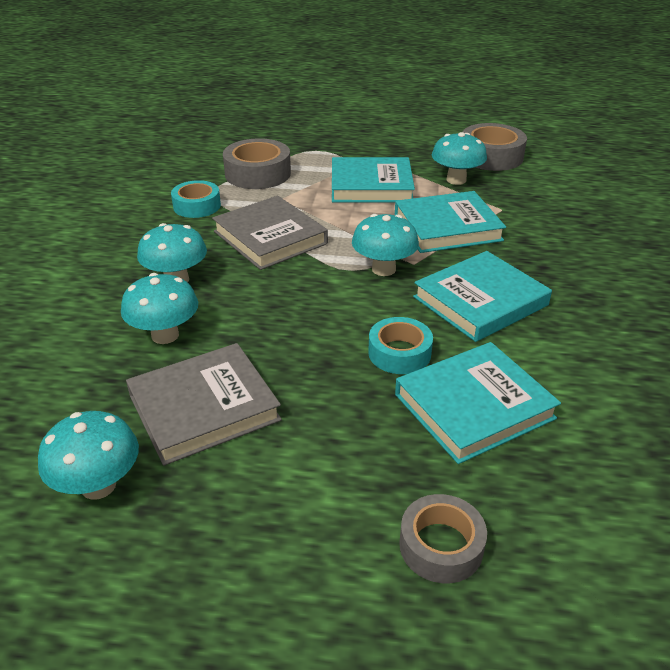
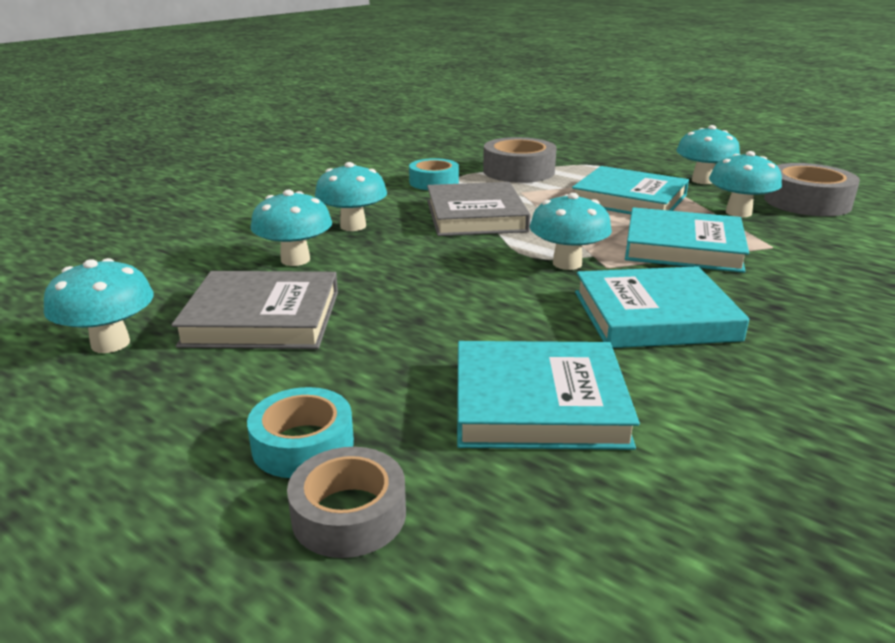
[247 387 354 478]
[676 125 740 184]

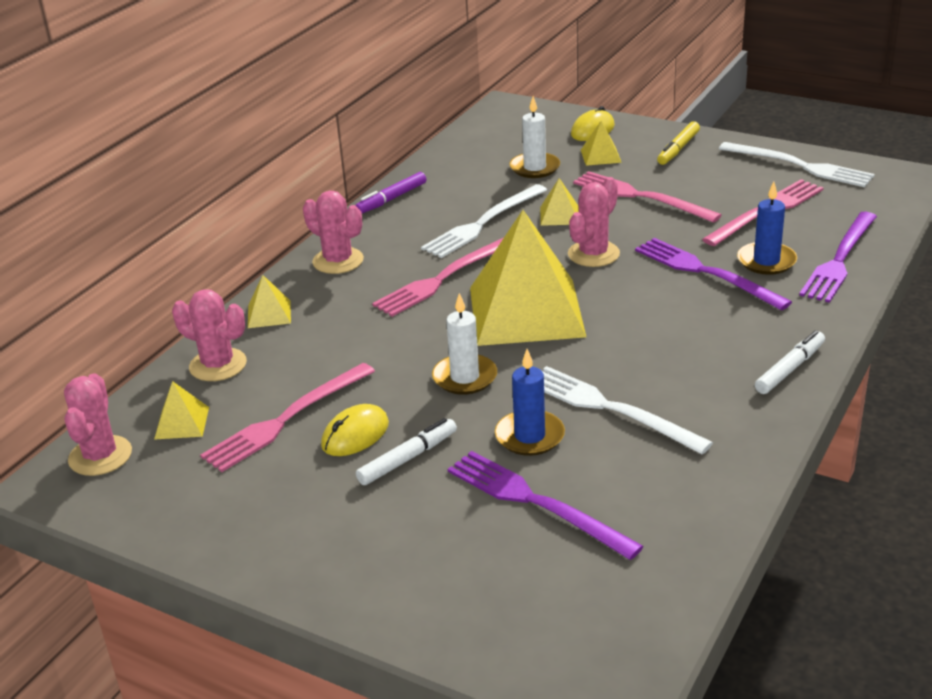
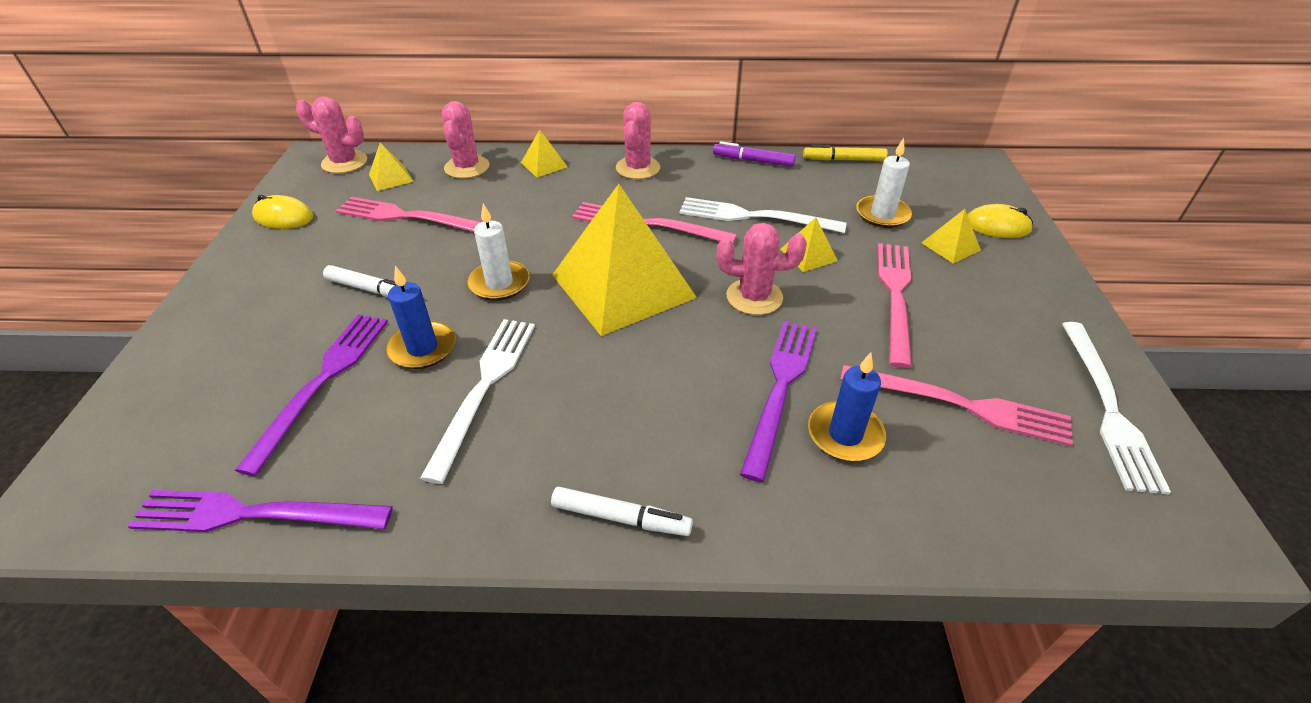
[127 490 393 532]
[252 195 313 229]
[296 97 367 174]
[803 145 888 161]

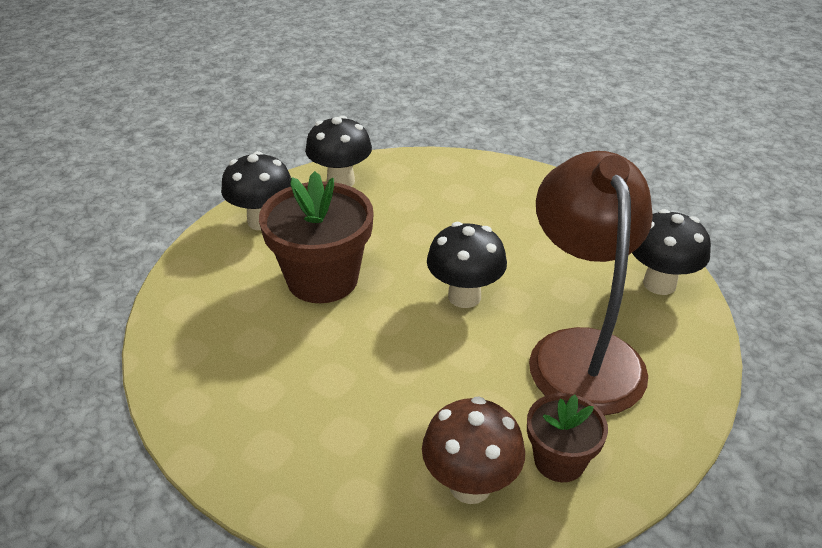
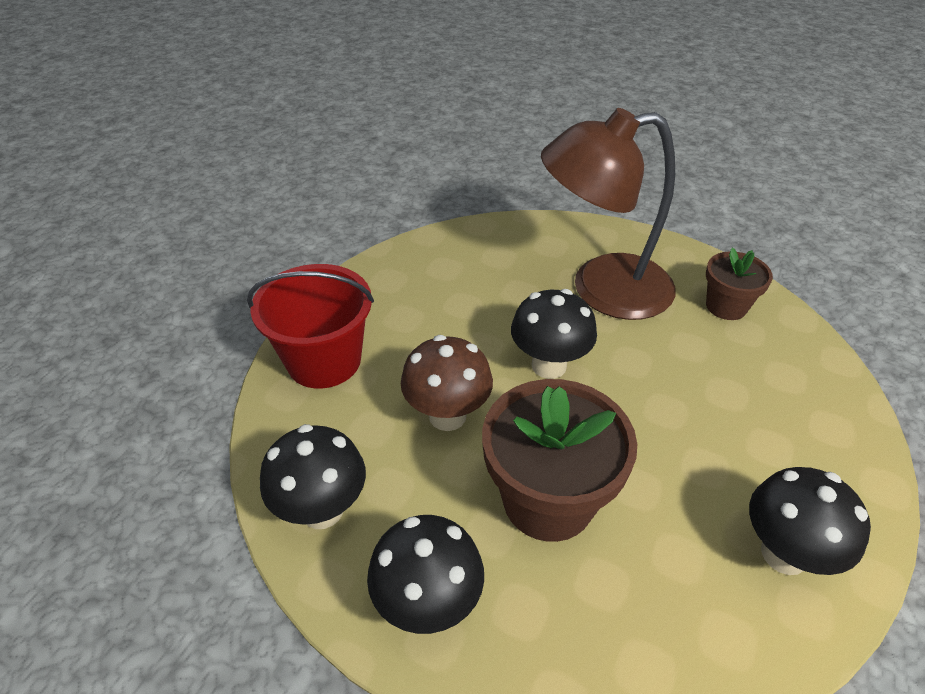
[247 264 374 389]
[401 335 493 431]
[749 467 871 575]

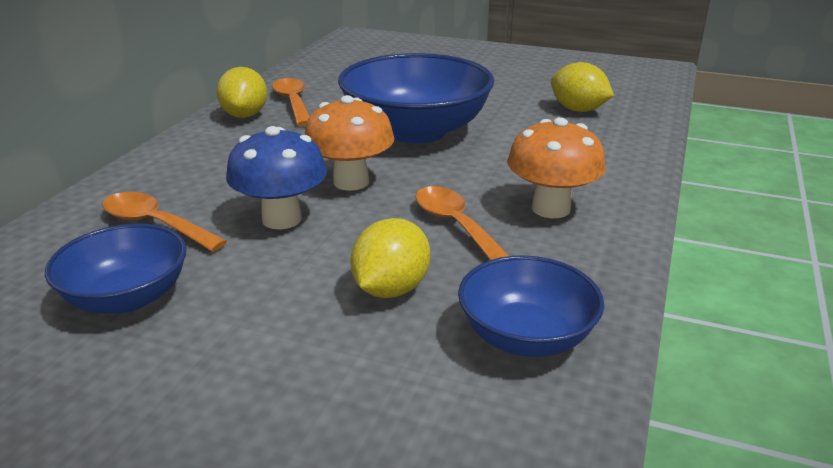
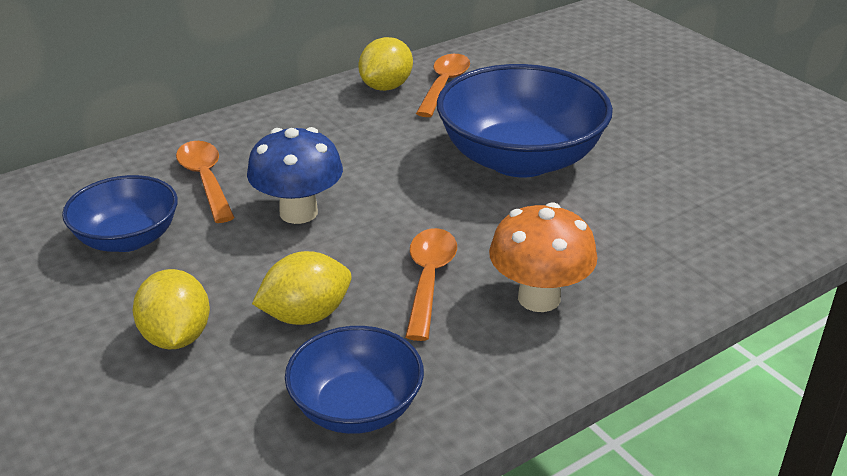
[132 269 210 349]
[305 95 395 191] (first image)

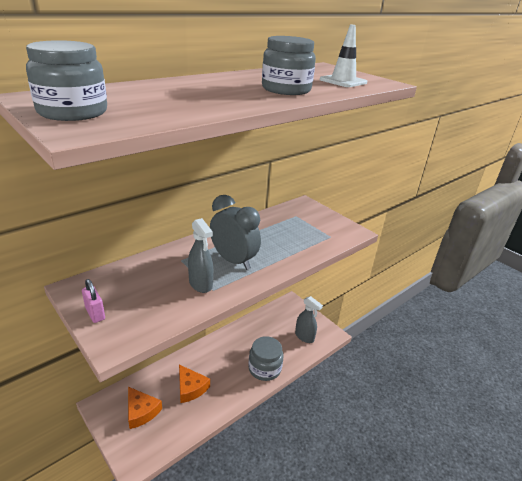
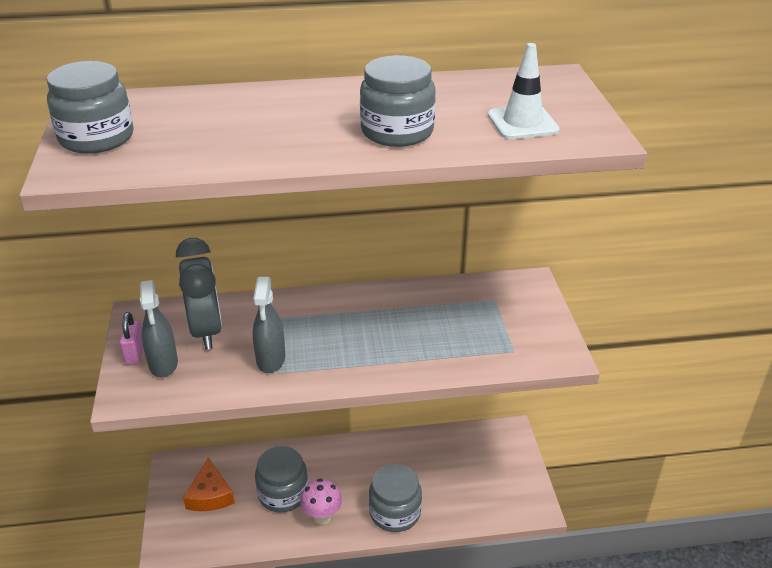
[140 280 178 378]
[176 238 222 349]
[255 446 308 512]
[300 479 342 525]

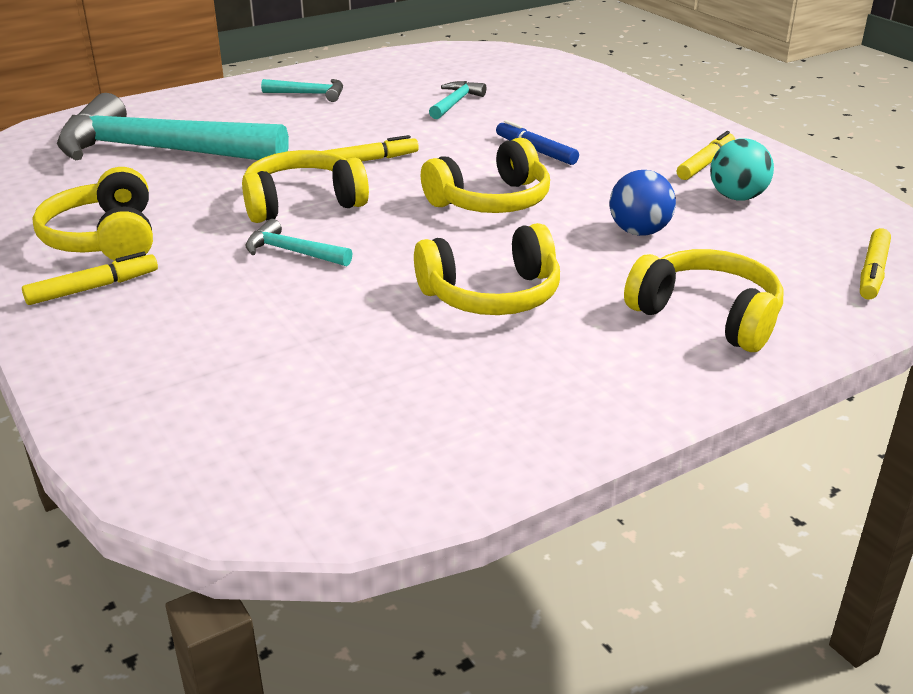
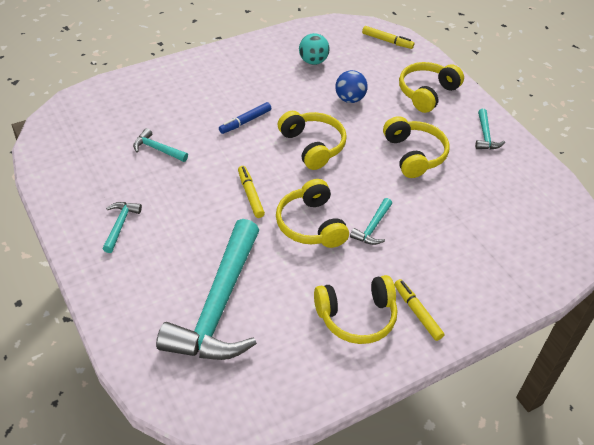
[475 109 505 150]
[677 131 735 180] (first image)

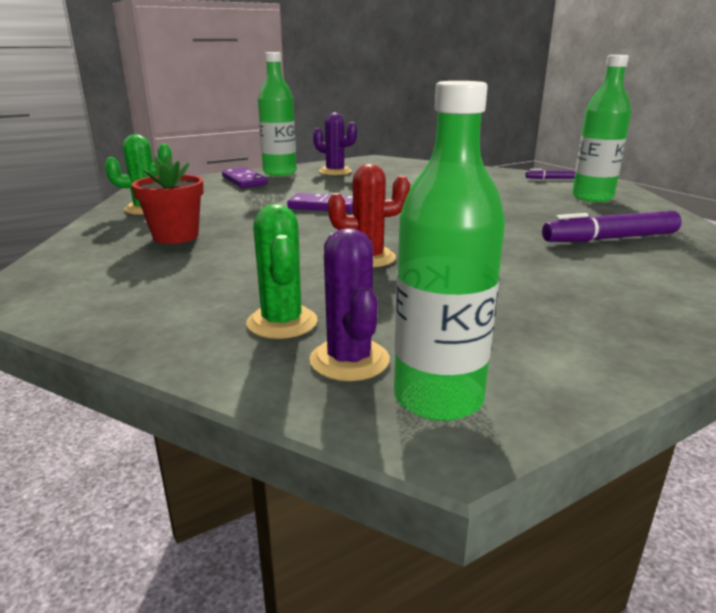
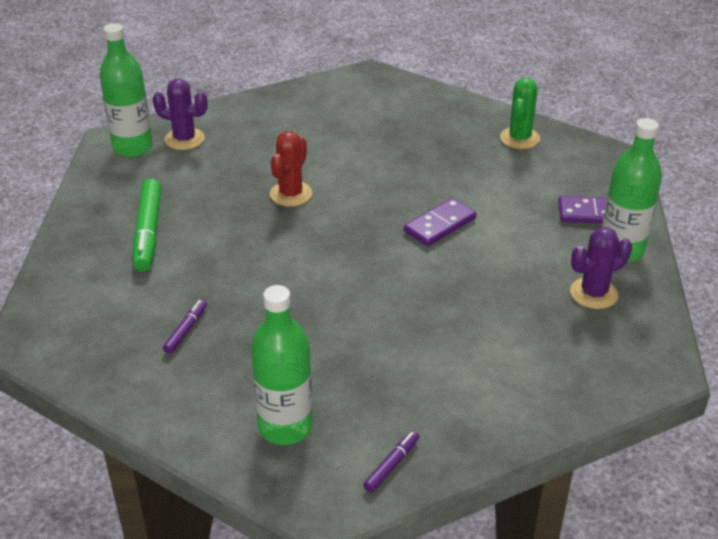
[133 179 161 271]
[163 300 207 354]
[132 156 204 244] (first image)
[246 204 318 339] (first image)

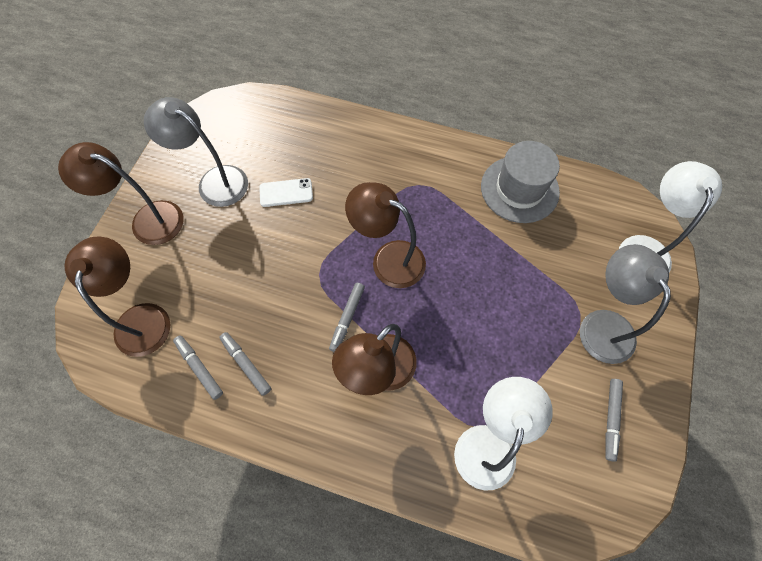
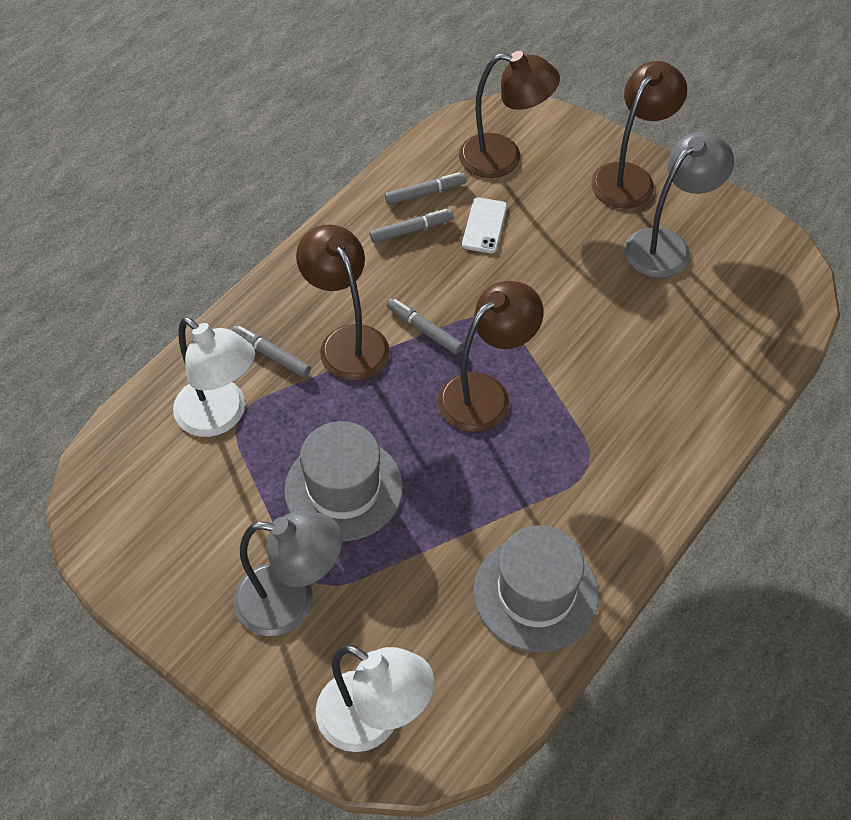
[232 325 311 377]
[284 421 403 541]
[462 198 507 253]

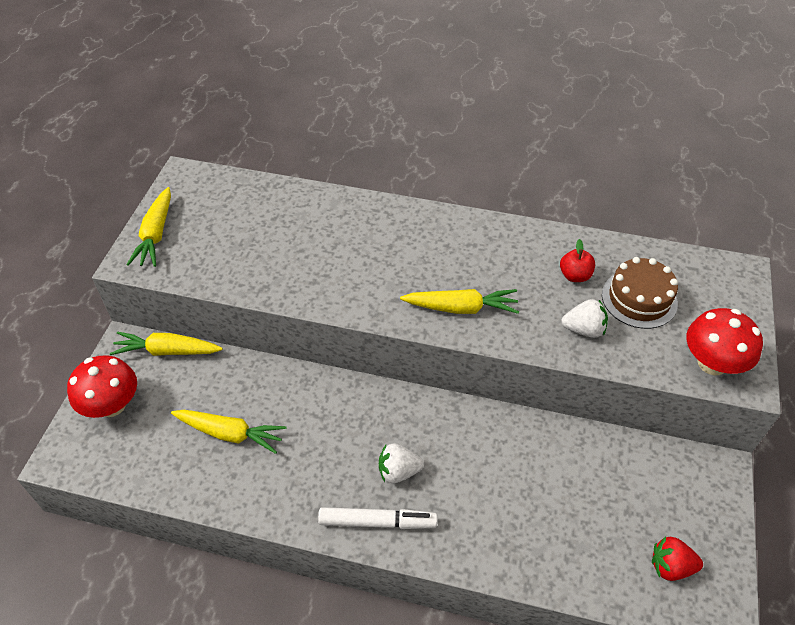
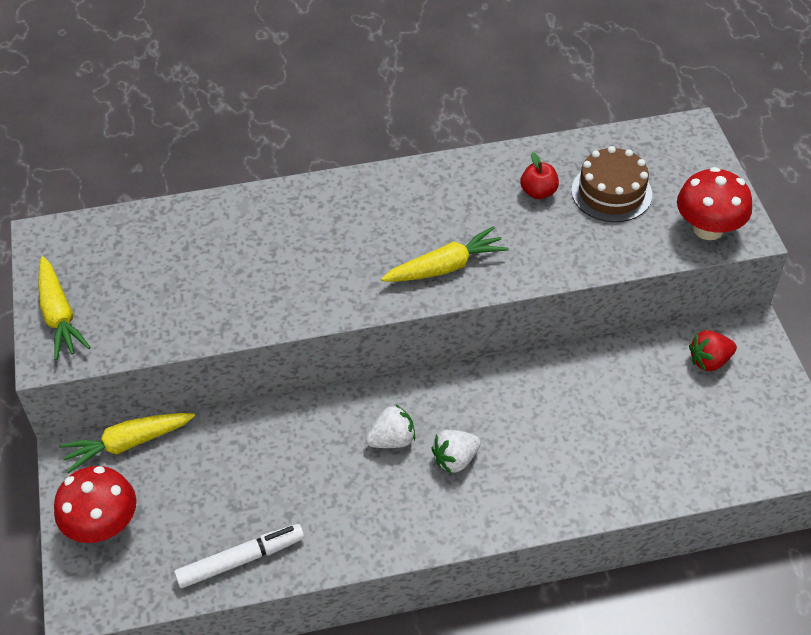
[174 524 304 588]
[366 404 415 448]
[689 330 737 371]
[171 410 286 454] (first image)

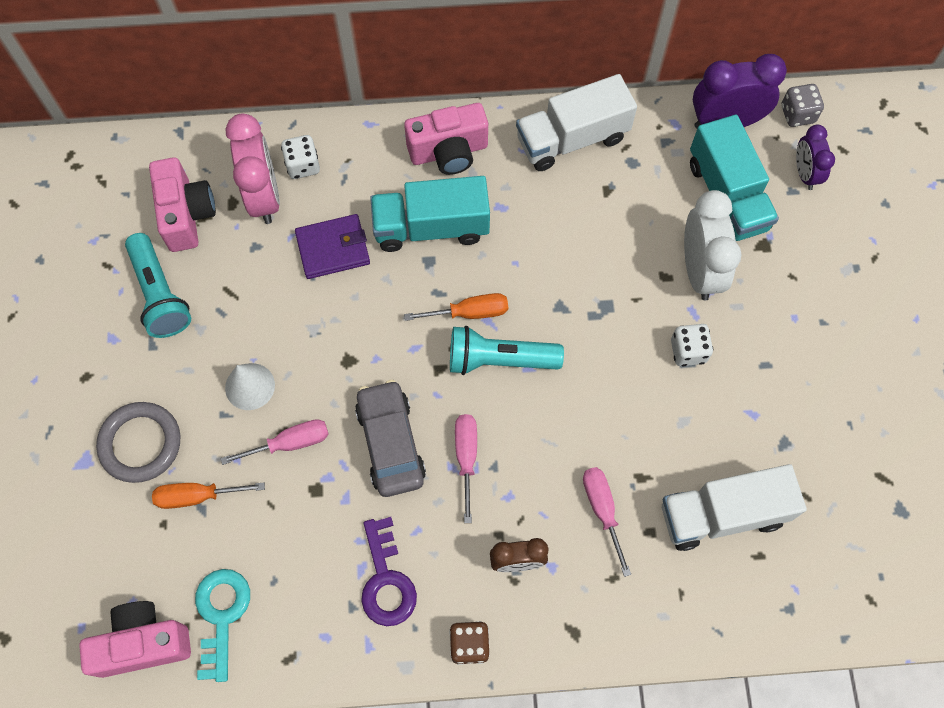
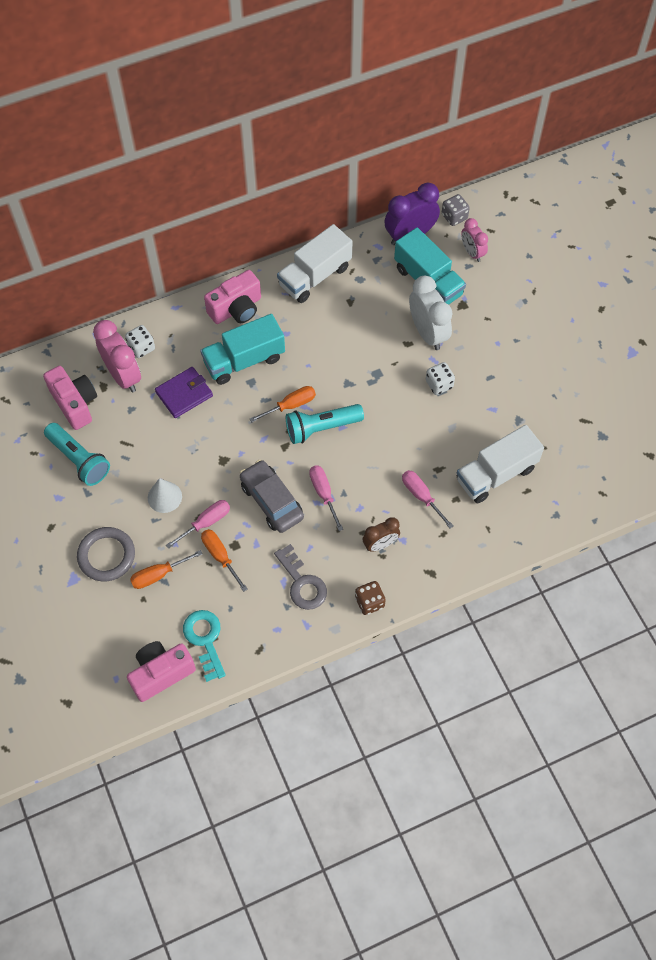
[201 529 248 592]
[274 544 327 610]
[461 218 488 262]

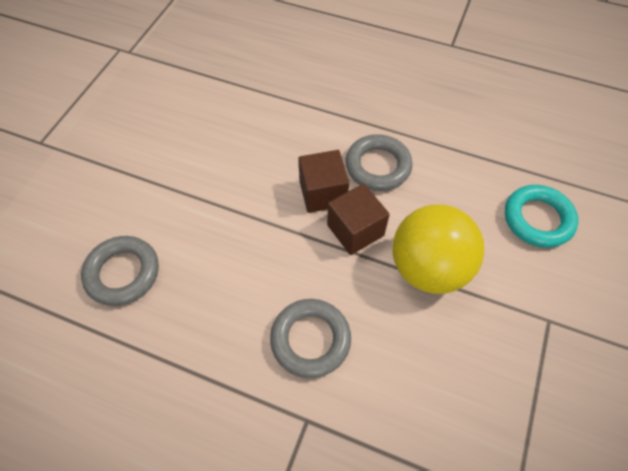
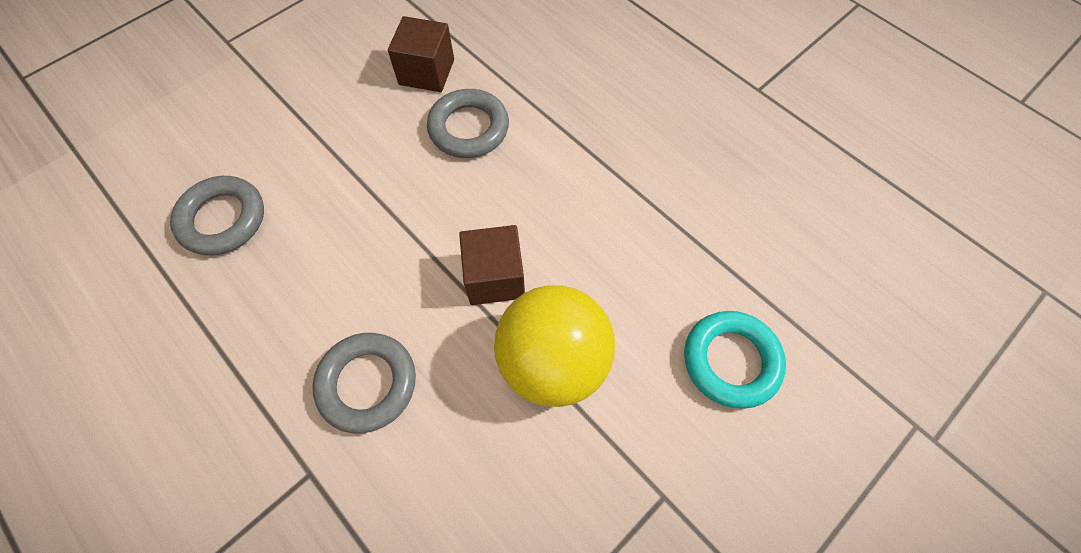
[388 16 454 92]
[427 89 509 158]

